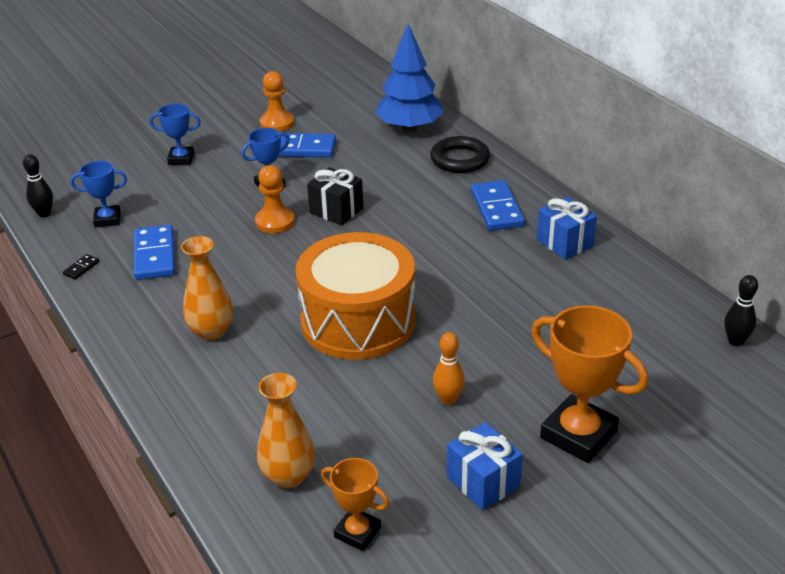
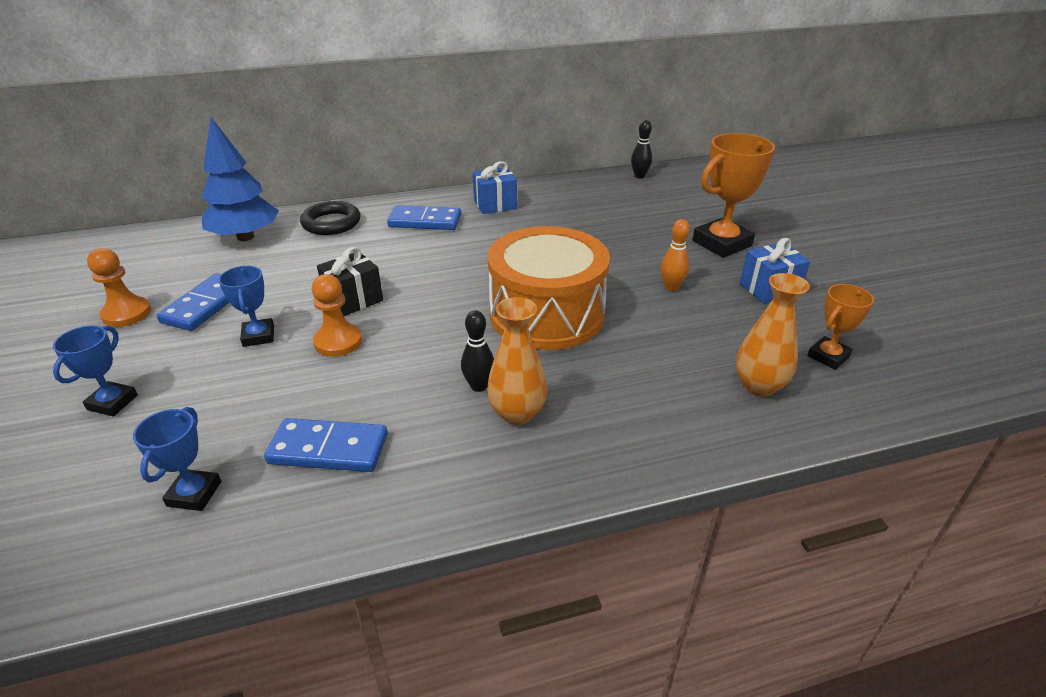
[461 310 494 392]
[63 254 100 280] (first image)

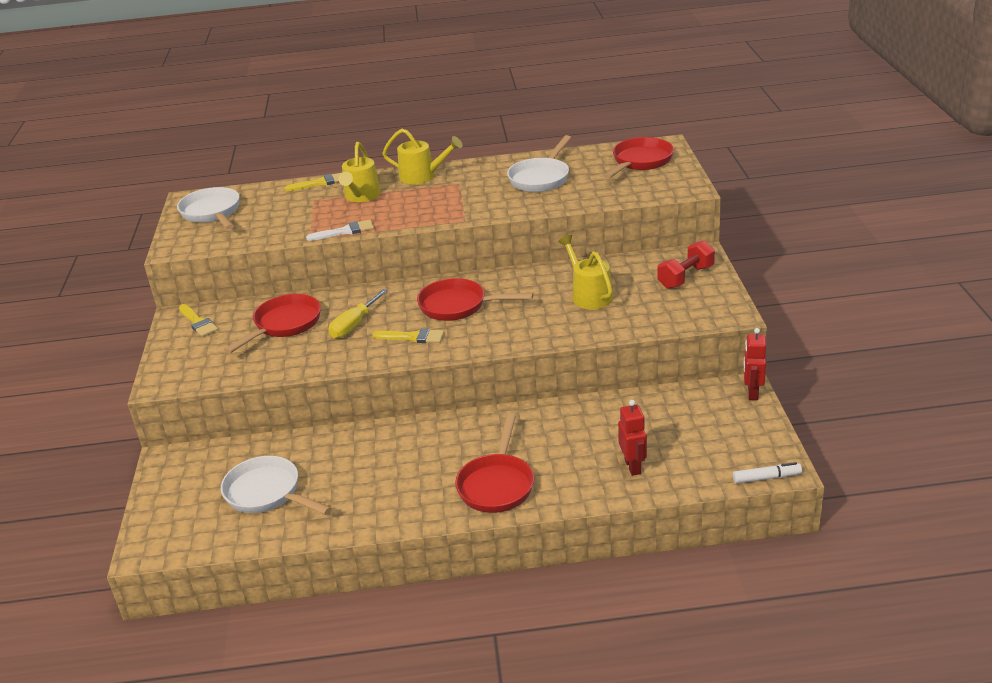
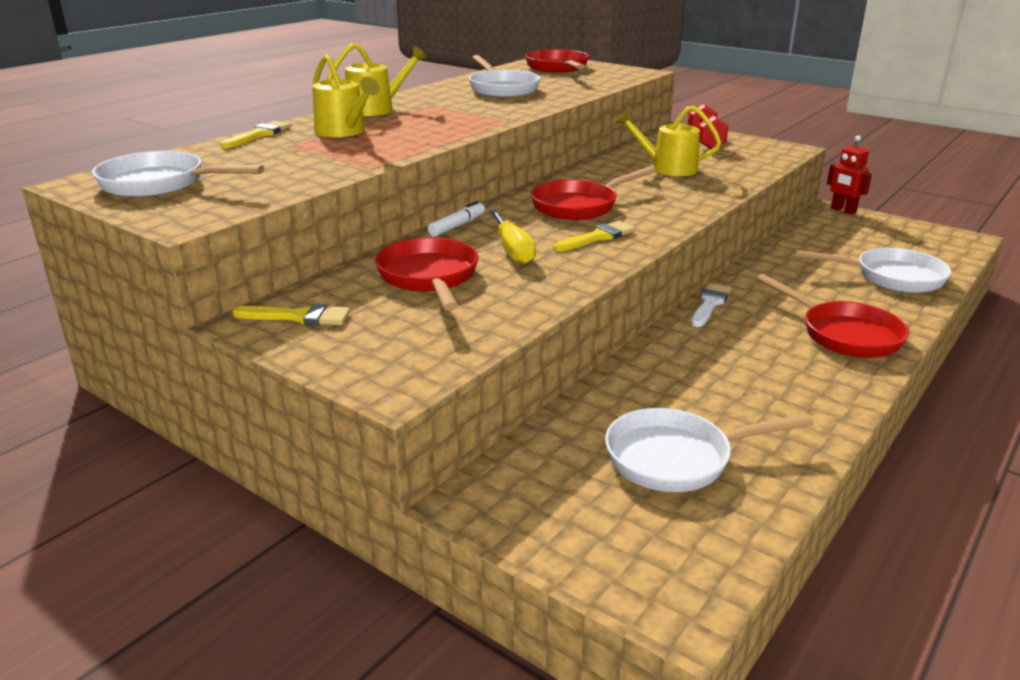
[428 201 485 237]
[691 283 732 327]
[796 248 951 293]

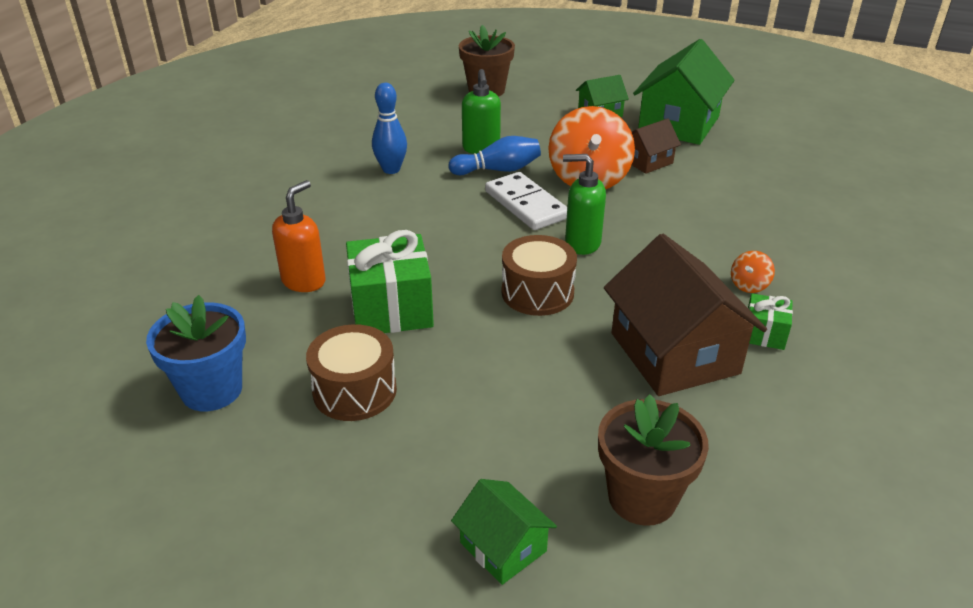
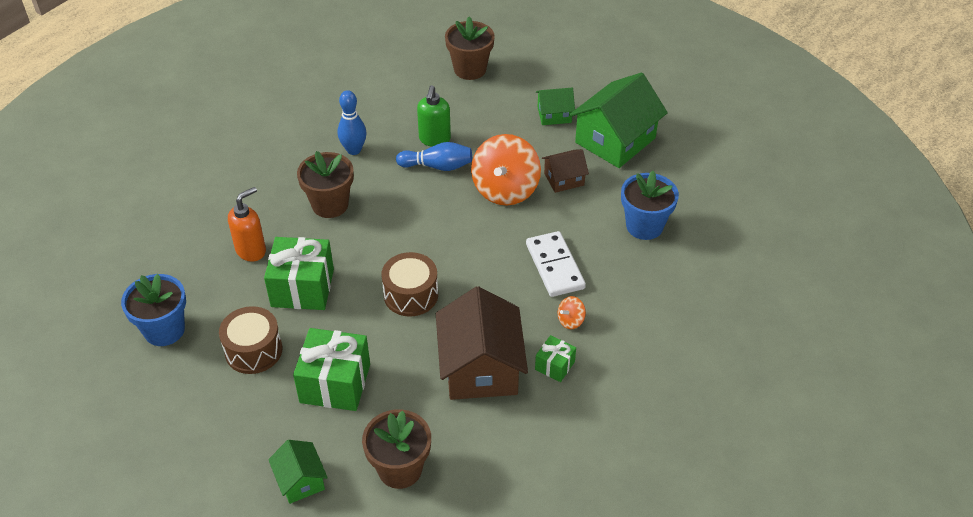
[293 328 370 411]
[297 151 354 218]
[526 231 586 297]
[621 171 679 240]
[563 154 606 255] (first image)

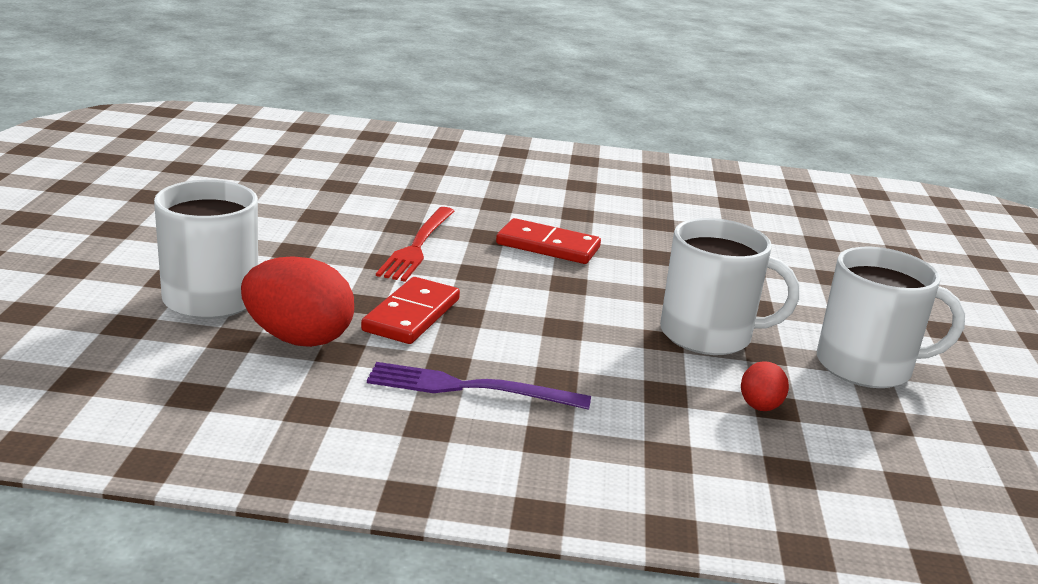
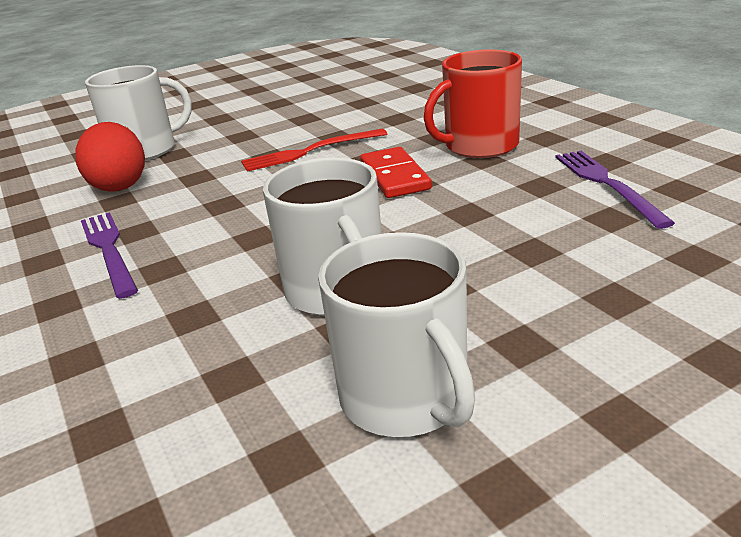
[424 49 522 158]
[555 151 675 229]
[361 277 460 344] (first image)
[741 361 789 411] (first image)

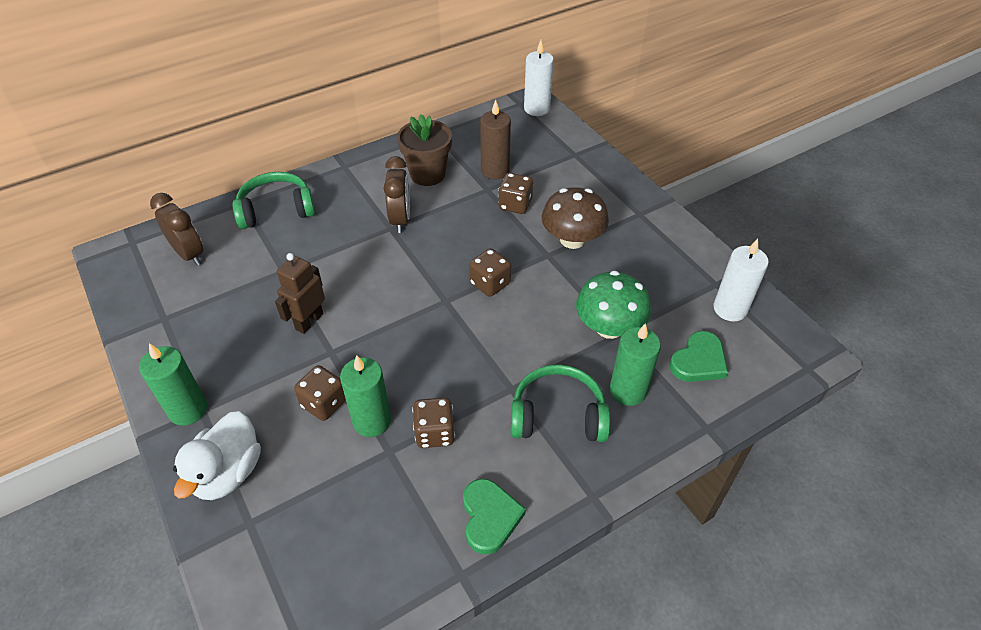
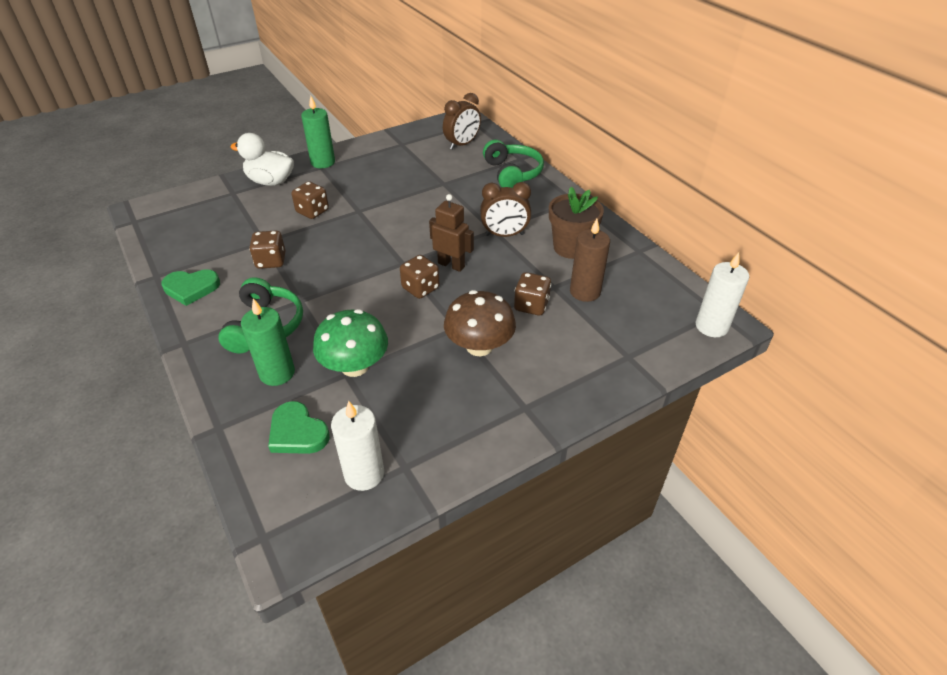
[429 194 474 272]
[340 355 391 437] (first image)

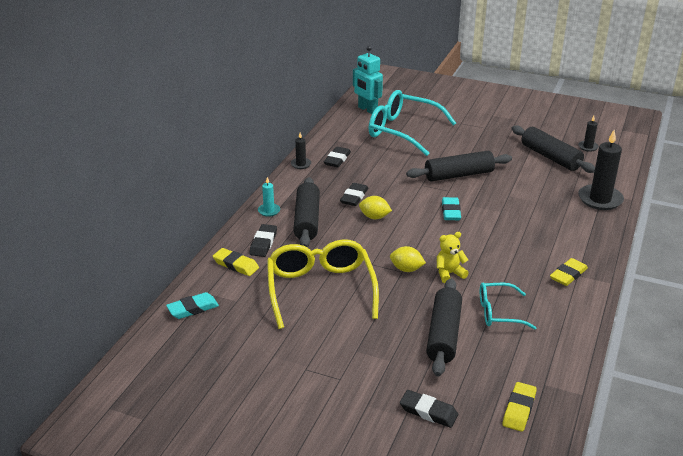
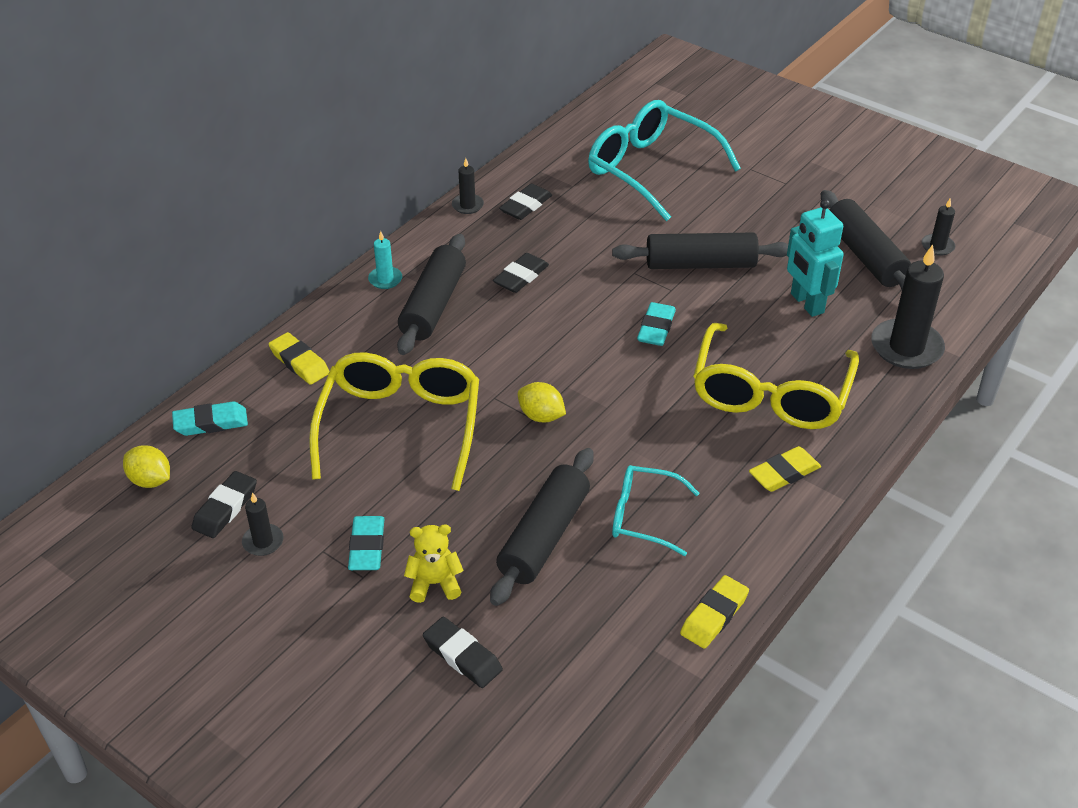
[123 445 170 488]
[192 471 257 538]
[242 492 284 556]
[348 516 384 570]
[404 524 464 603]
[680 575 749 649]
[693 323 859 429]
[787 199 844 317]

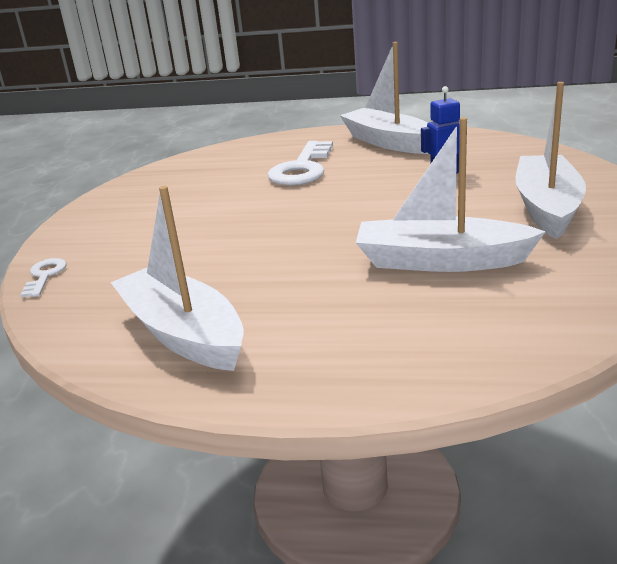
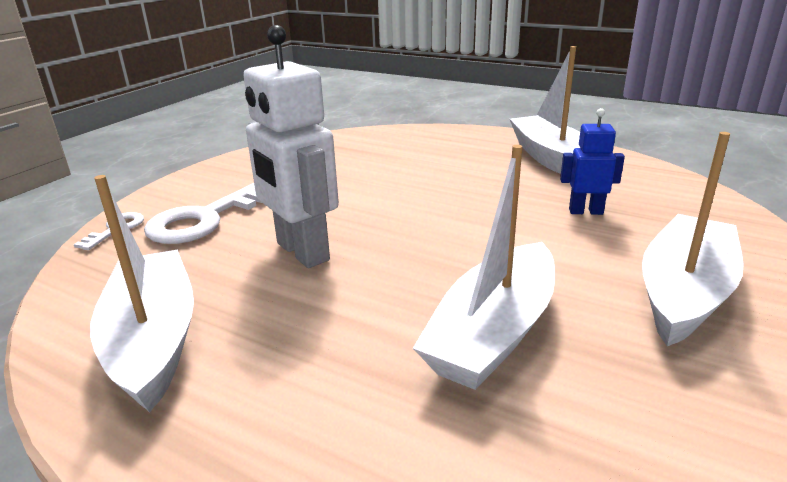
[144 183 262 244]
[243 25 339 268]
[413 145 555 390]

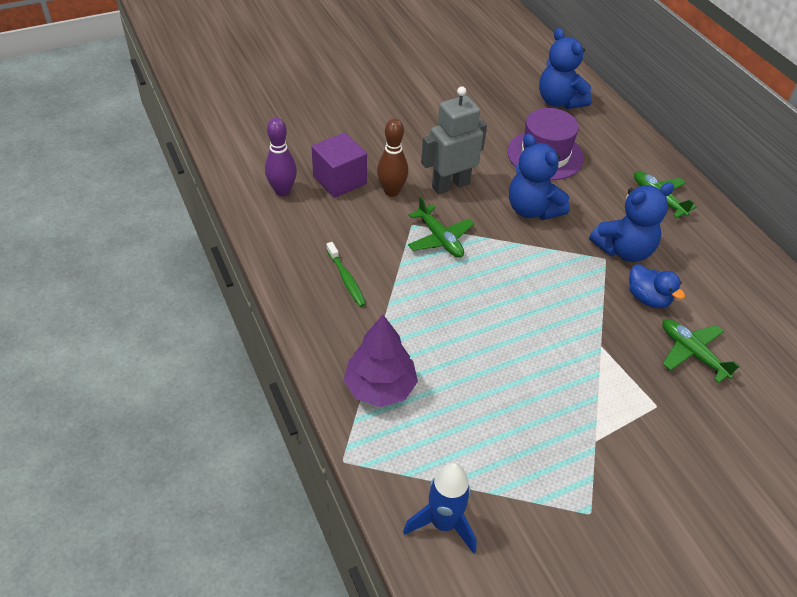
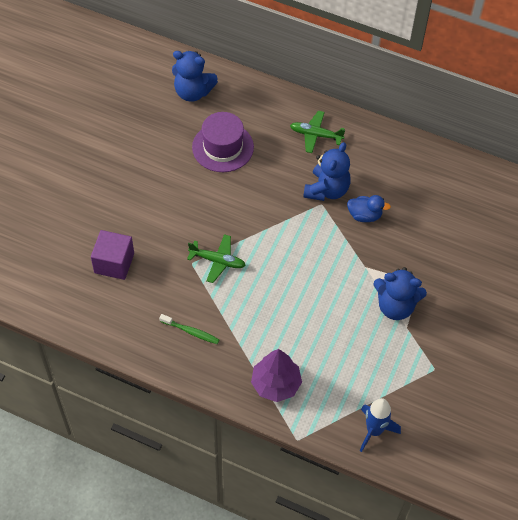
[373 267 427 320]
[265 118 297 196] (first image)
[377 119 408 197] (first image)
[421 86 487 195] (first image)
[662 319 740 383] (first image)

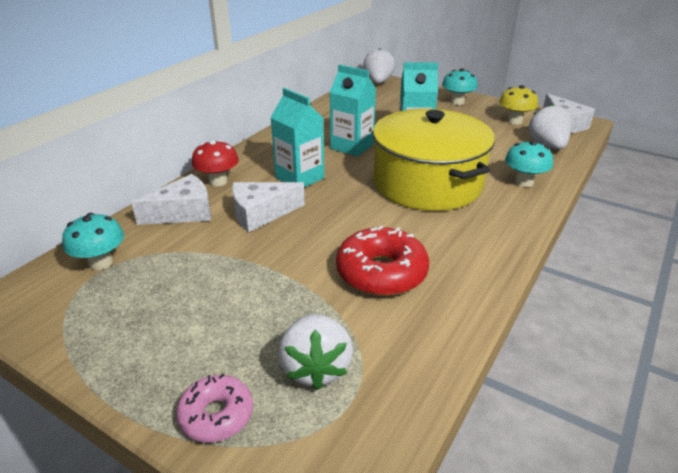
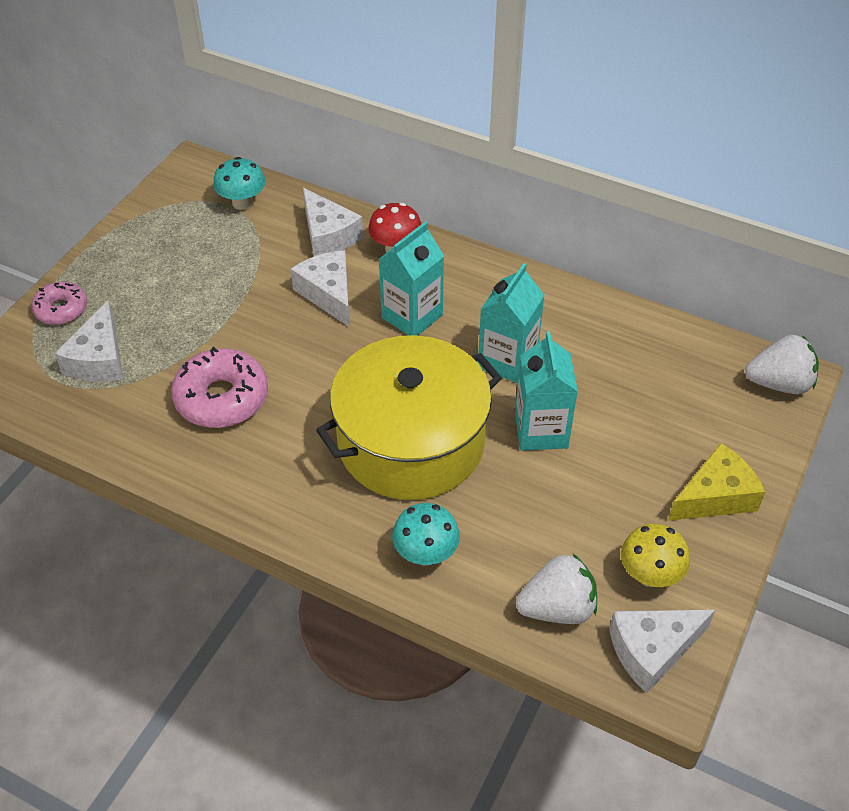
[54 300 123 382]
[171 347 268 428]
[668 443 765 521]

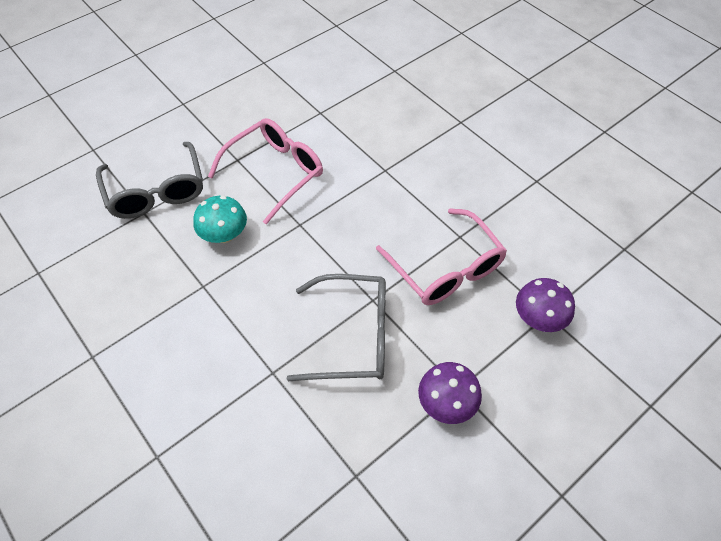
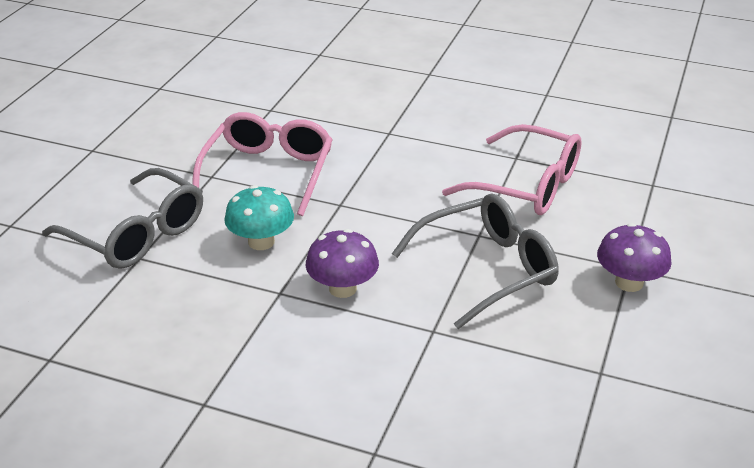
[306 229 379 298]

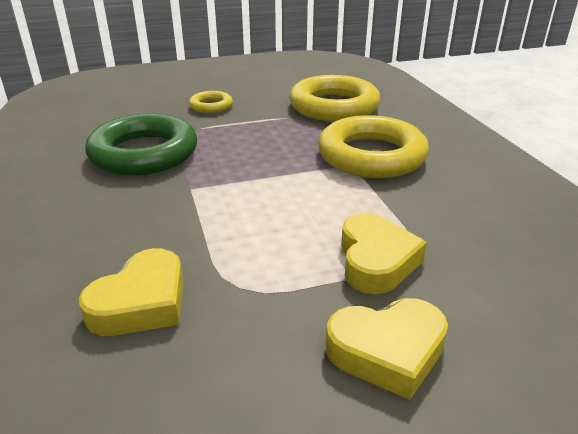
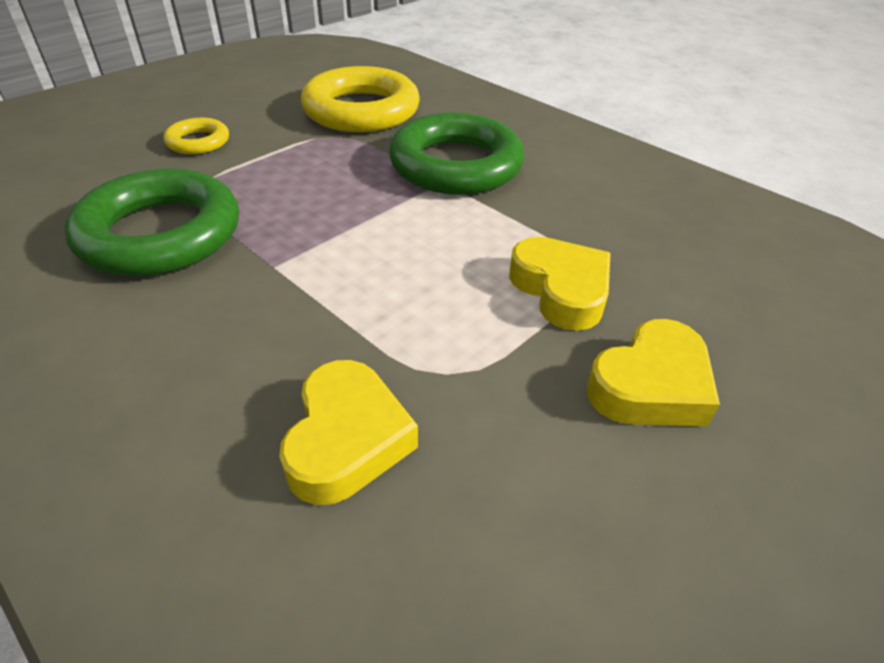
[389 113 524 195]

